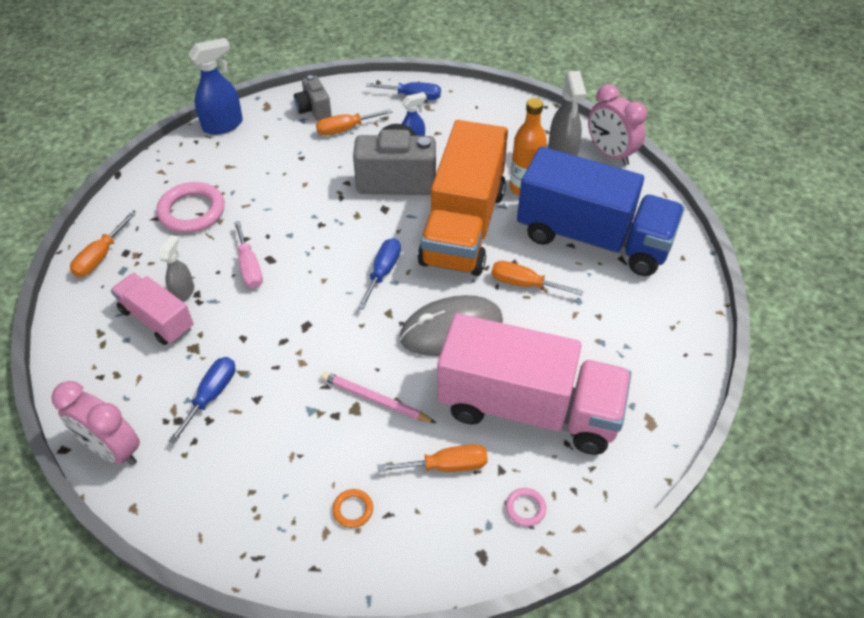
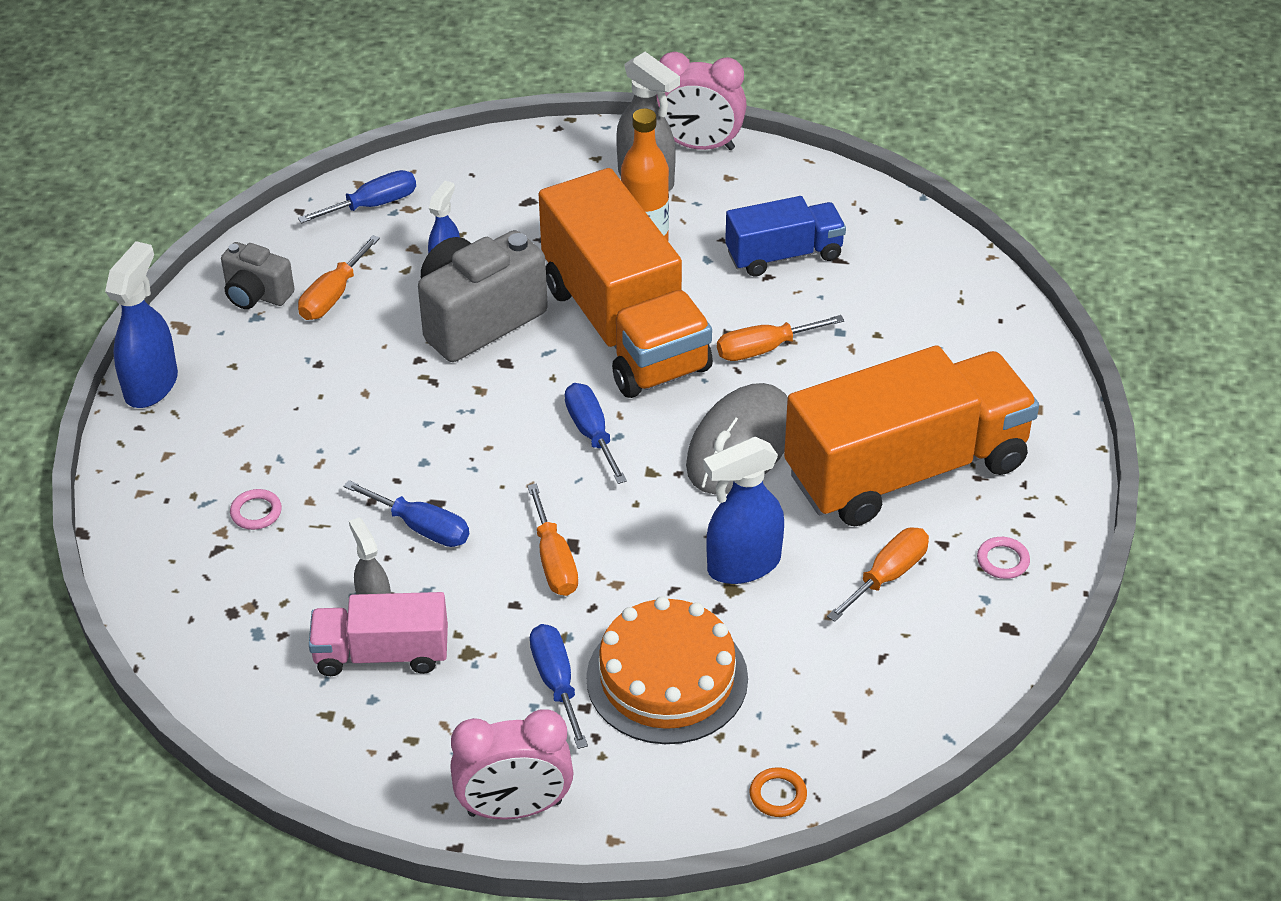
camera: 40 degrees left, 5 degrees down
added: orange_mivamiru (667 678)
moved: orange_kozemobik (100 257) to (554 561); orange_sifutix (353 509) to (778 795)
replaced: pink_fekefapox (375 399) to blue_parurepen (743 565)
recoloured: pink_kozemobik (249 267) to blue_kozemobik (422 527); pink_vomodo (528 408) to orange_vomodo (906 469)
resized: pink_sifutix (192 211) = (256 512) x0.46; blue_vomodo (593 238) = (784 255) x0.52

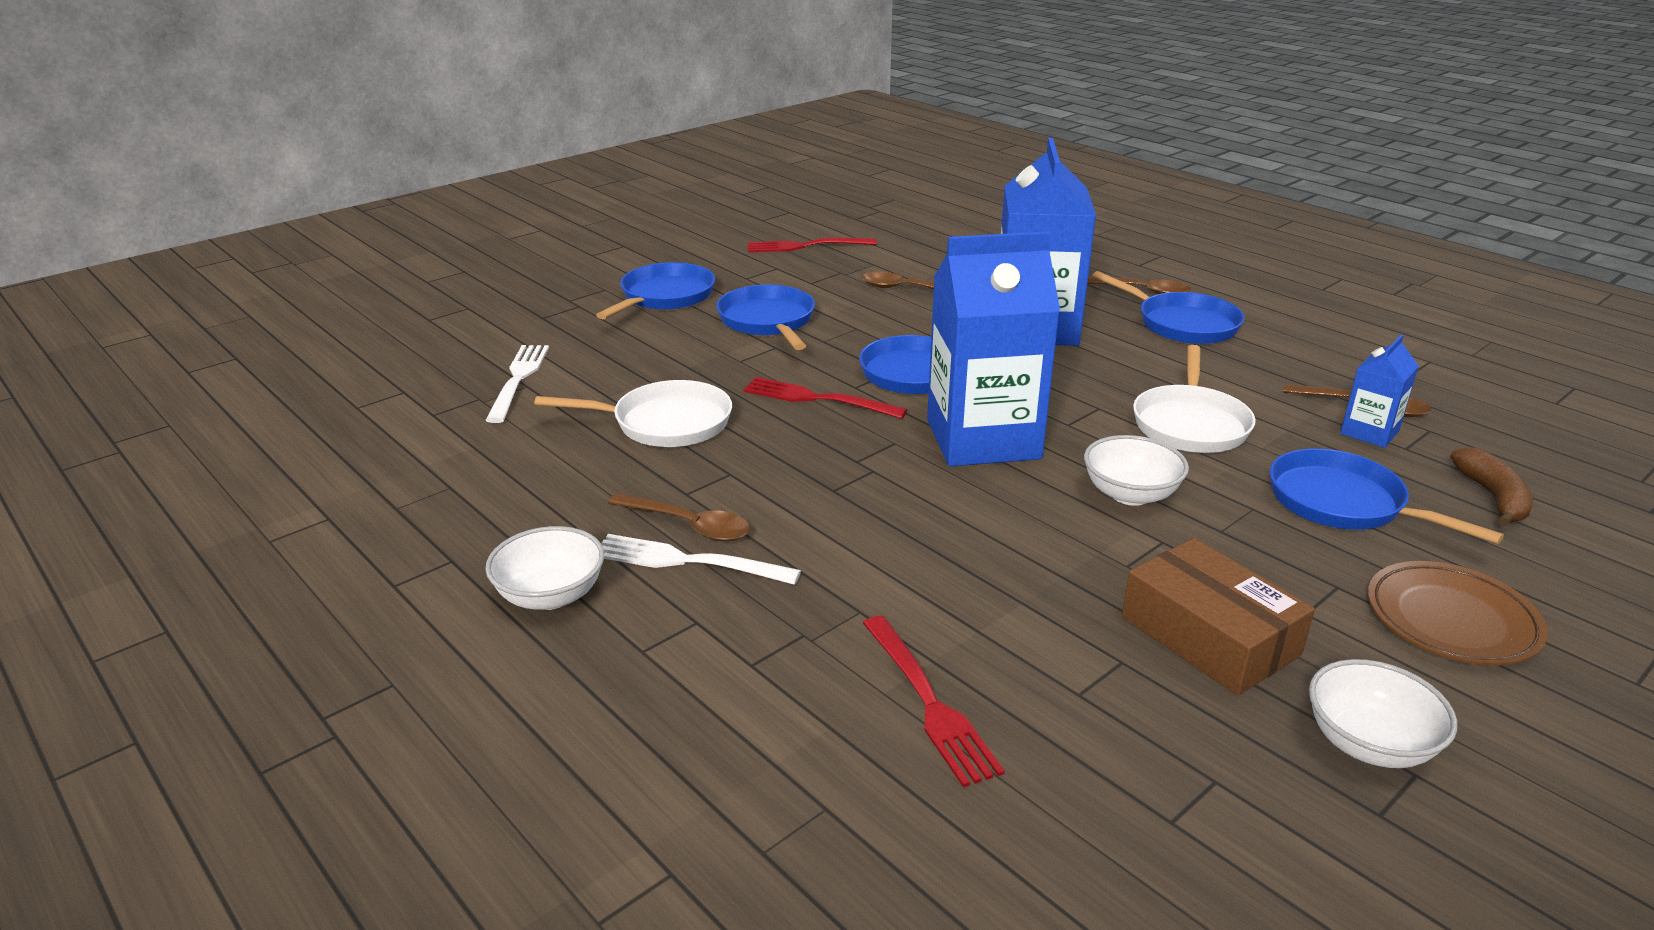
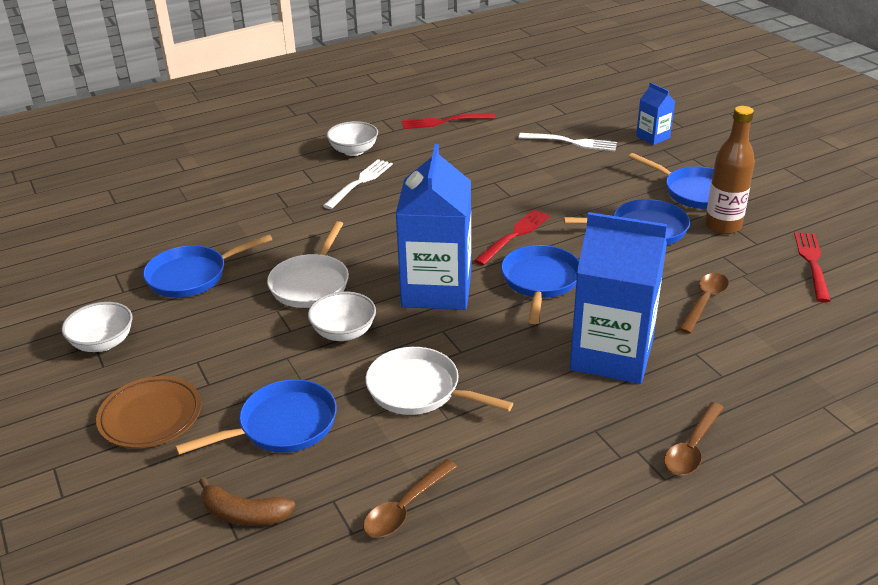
camera: 105 degrees right, 5 degrees up
removed: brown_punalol (689 525); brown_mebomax (1209 636)
added: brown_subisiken (723 226)
moved: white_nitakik (664 423) to (311 283); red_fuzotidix (930 703) to (444 121); blue_nitakik (1181 324) to (192 276); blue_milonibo (1369 432) to (653 137)

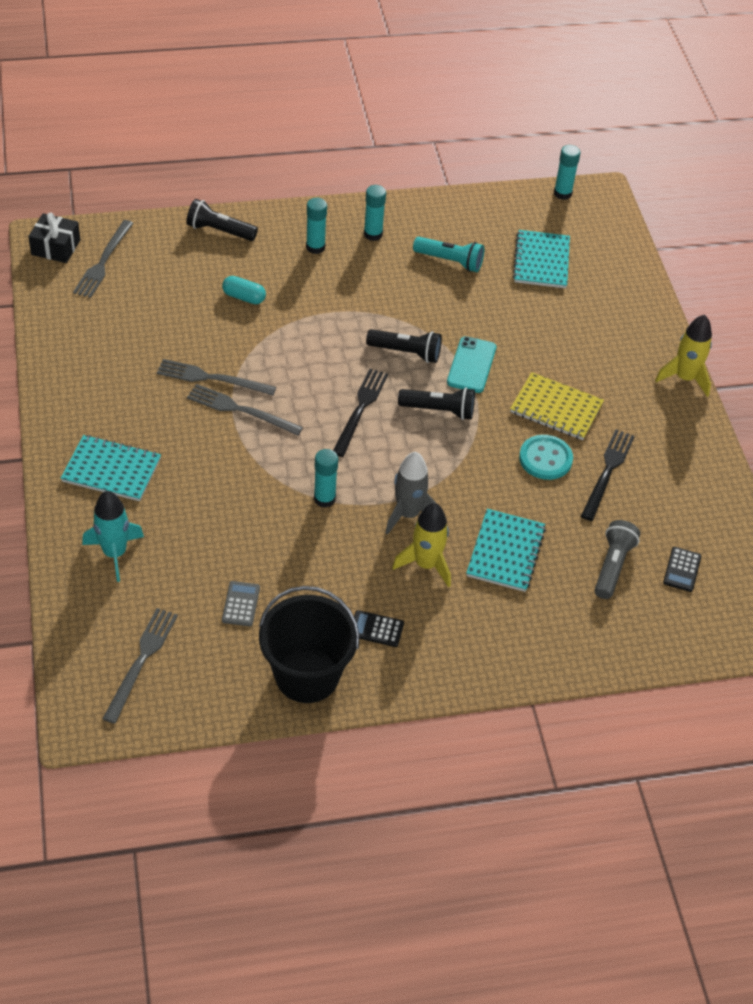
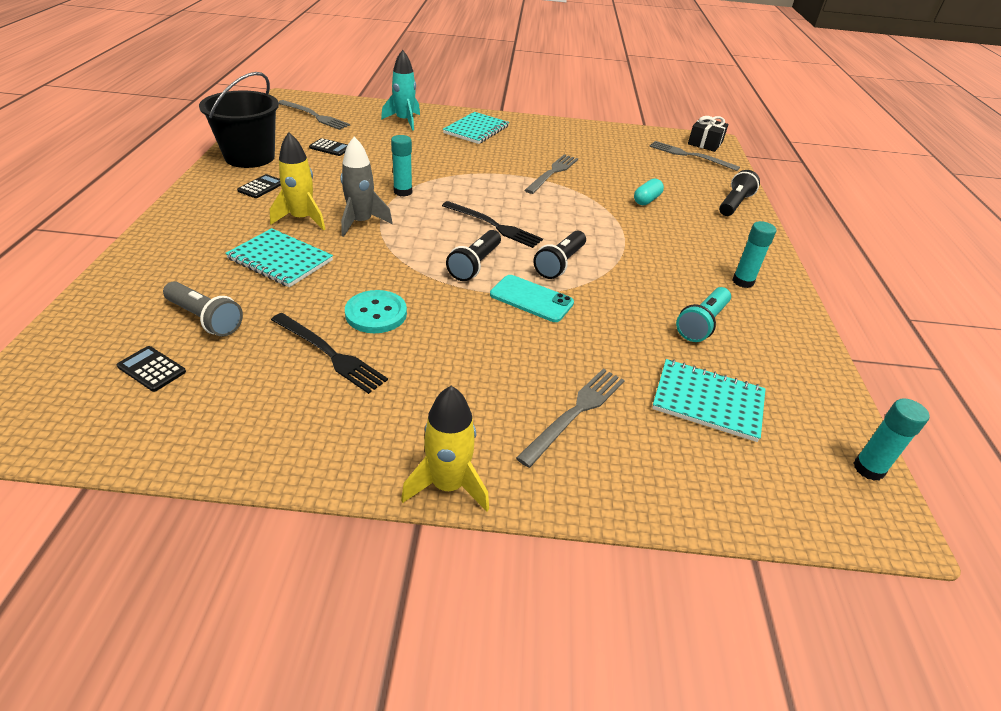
camera: 105 degrees right, 10 degrees down
removed: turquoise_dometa (315 247); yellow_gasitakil (556 408)
moved: grey_fuzotidix (240 410) to (575 412)
recoloured: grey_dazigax (241 604) to black_dazigax (330 148)

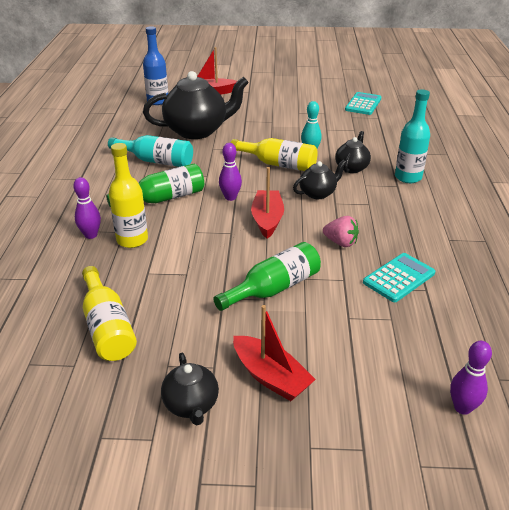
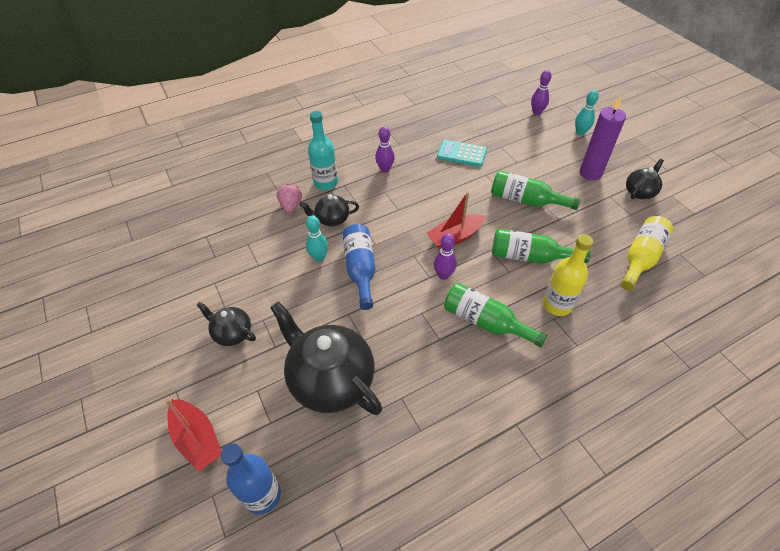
camera: 120 degrees left, 15 degrees up
removed: turquoise_subisiken (156 161); turquoise_dazigax (363 104)
added: green_subisiken (530 257); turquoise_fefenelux (580 132)
moved: purple_fefenelux (91 235) to (385 169); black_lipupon (318 193) to (232 333); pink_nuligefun (340 242) to (291 206)
replaced: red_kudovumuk (271 377) to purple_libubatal (590 173)
recoloured: yellow_subisiken (278 164) to blue_subisiken (360 269)

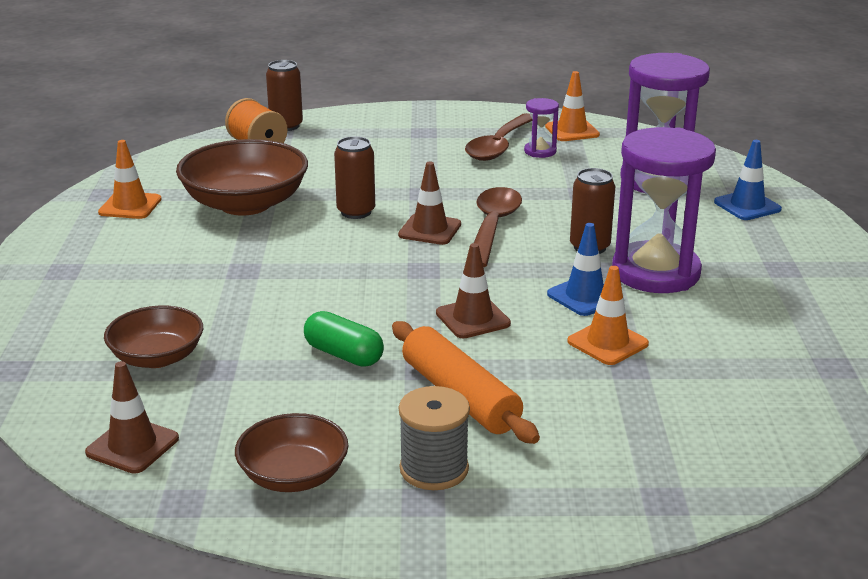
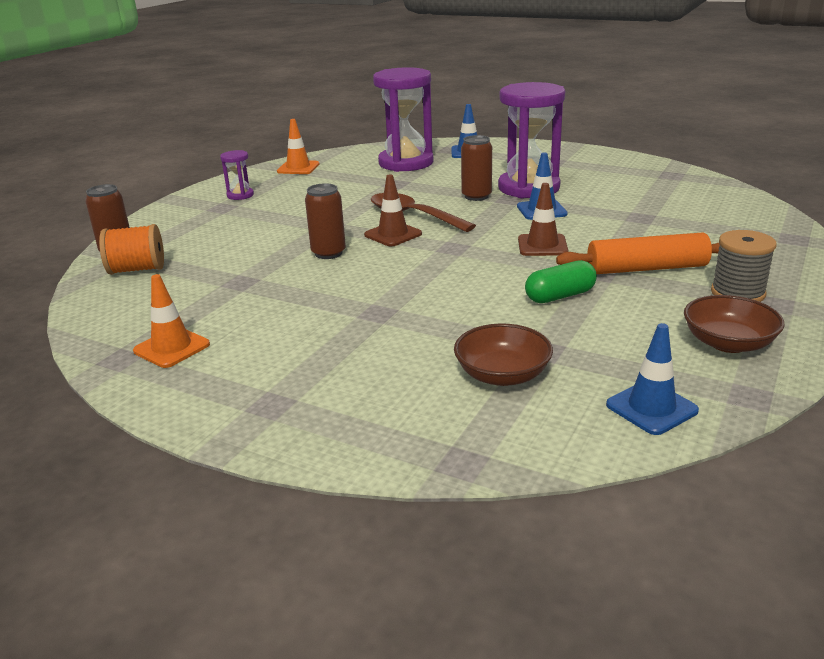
camera: 60 degrees left, 0 degrees up
removed: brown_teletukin (245 204); brown_punalol (499 146); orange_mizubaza (607 343)
moved: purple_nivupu (540 151) to (240 195)
recoloured: brown_mizubaza (132 446) to blue_mizubaza (651 408)

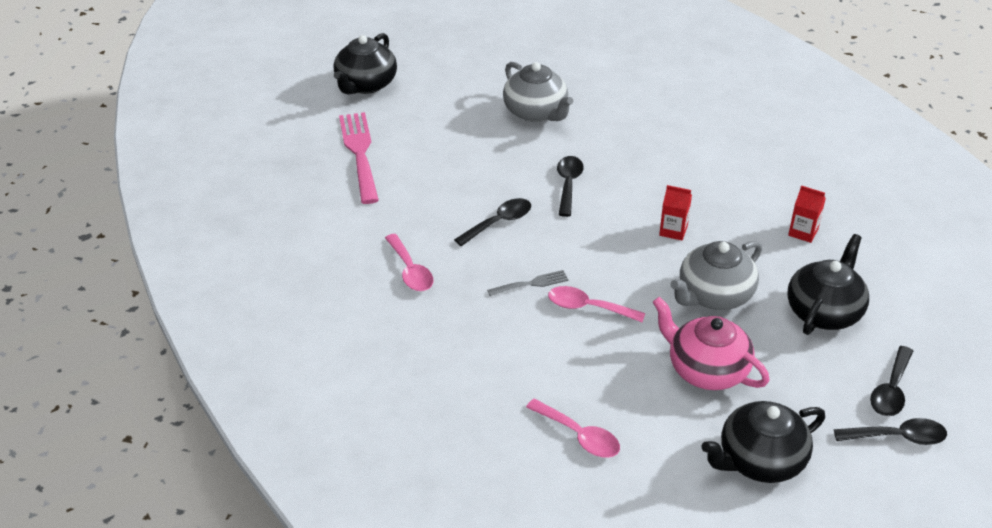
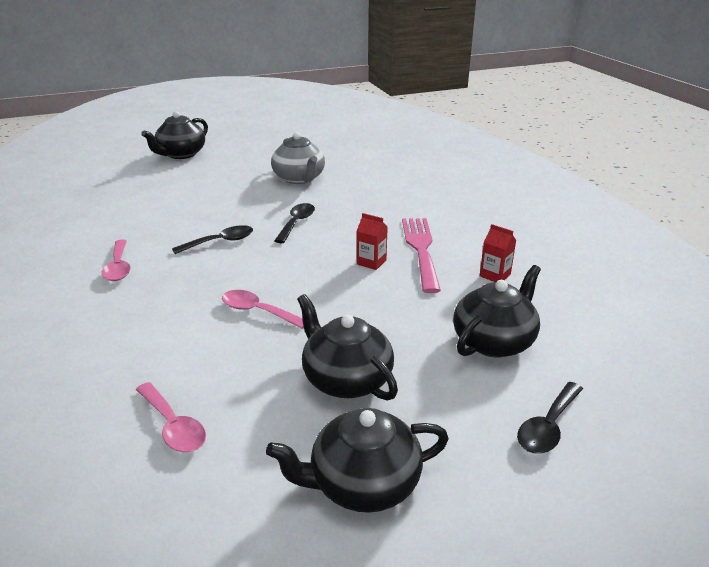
camera: 10 degrees right, 10 degrees down
removed: grey_fuzotidix (531 283); grey_lipupon (714 295); black_punalol (897 437)
moved: pink_fuzotidix (359 153) to (420 249)
recoloured: pink_lipupon (706 370) to black_lipupon (346 379)

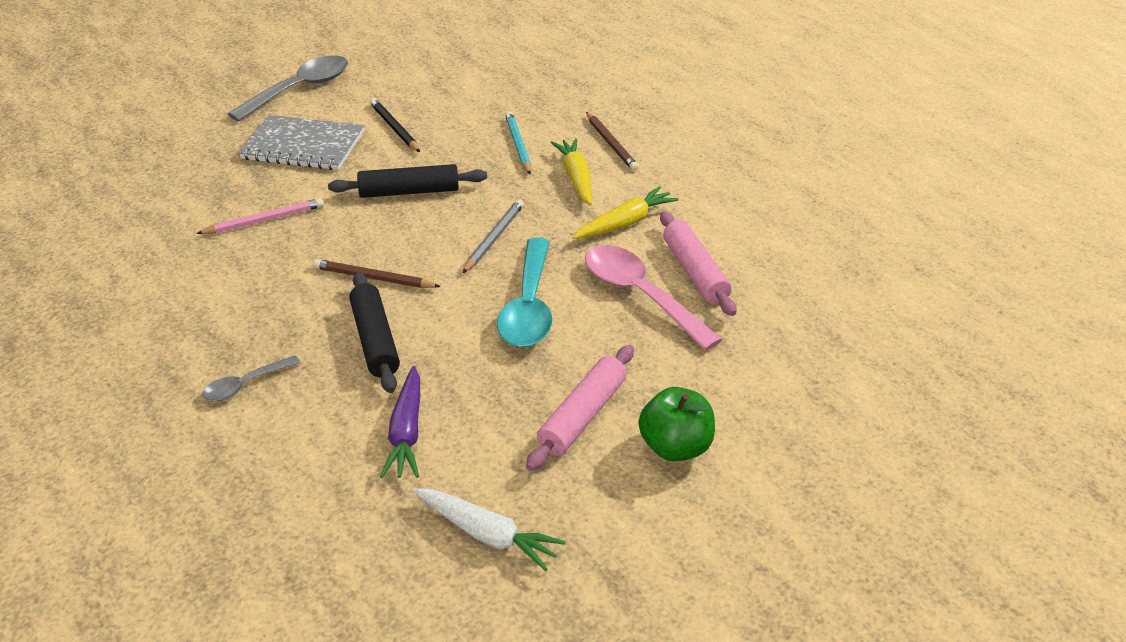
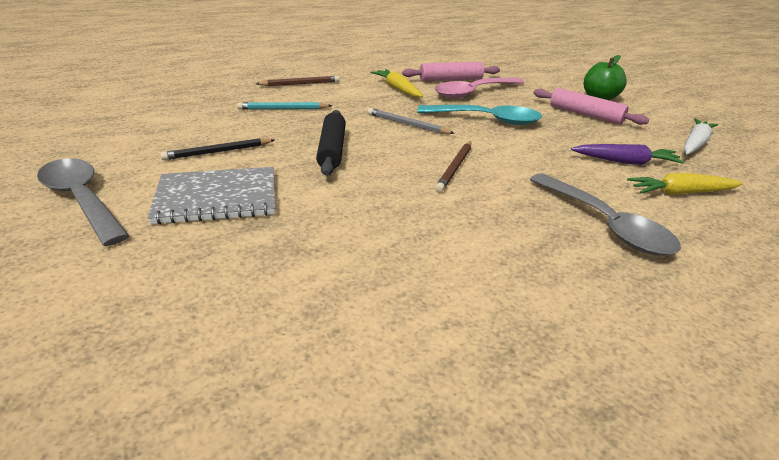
camera: 85 degrees left, 5 degrees down
removed: pink_fekefapox (264 220); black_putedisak (375 340)
moved: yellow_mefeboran (576 178) to (681 193)
turned: grey_gasitakil (303 145) = (217 198) 60 degrees clockwise
resized: grey_punalol (245 385) = (606 224) x1.92

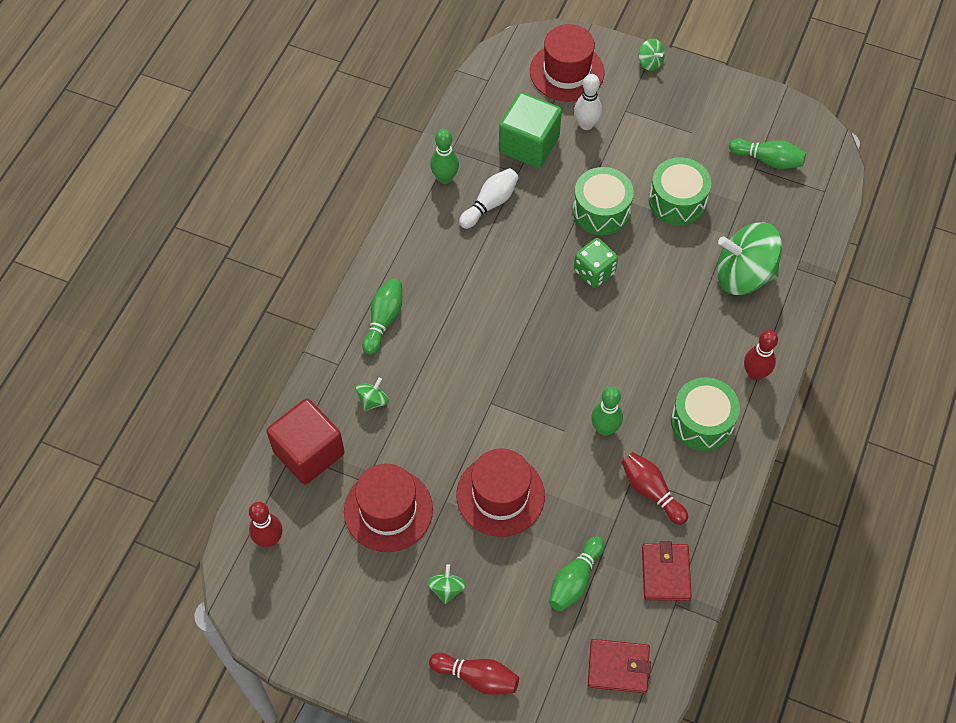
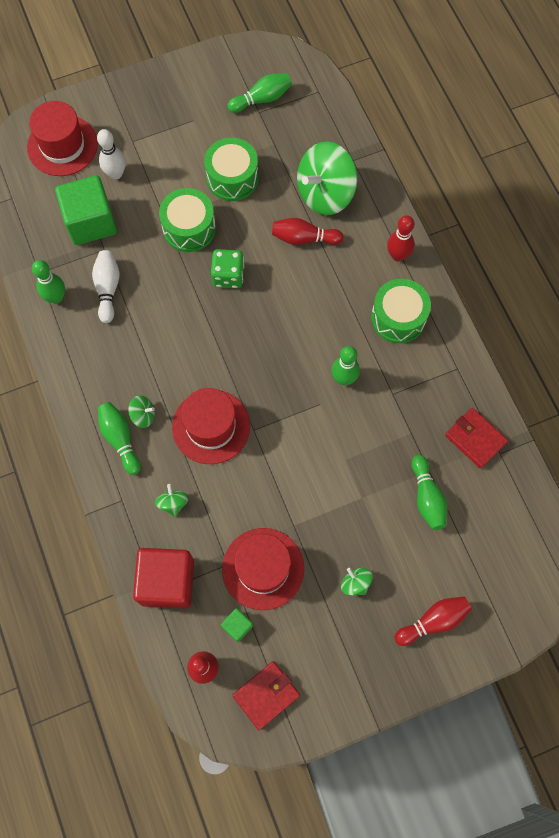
camera: 45 degrees left, 10 degrees up
added: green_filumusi (237 626)
moved: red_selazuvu (500 495) to (211 426); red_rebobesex (618 667) to (266 695); red_fefenelux (651 491) to (304 238); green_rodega (650 62) to (143 415)

